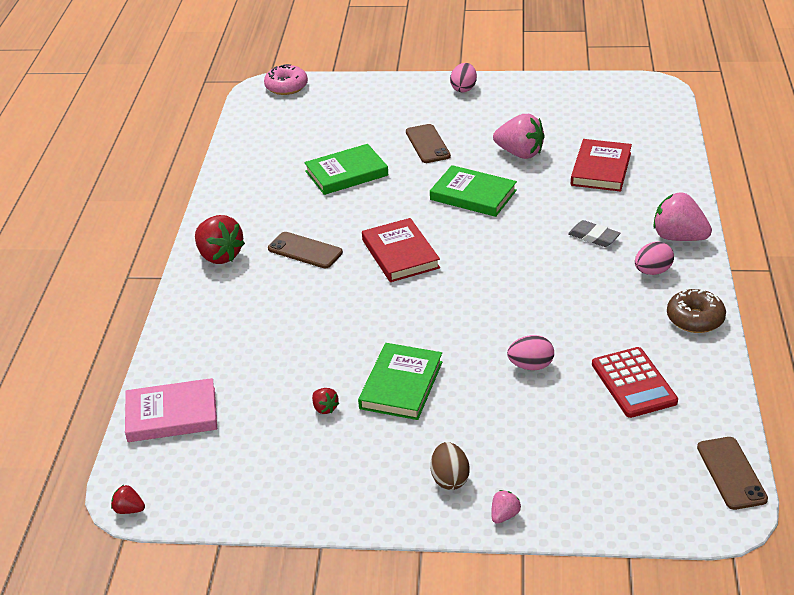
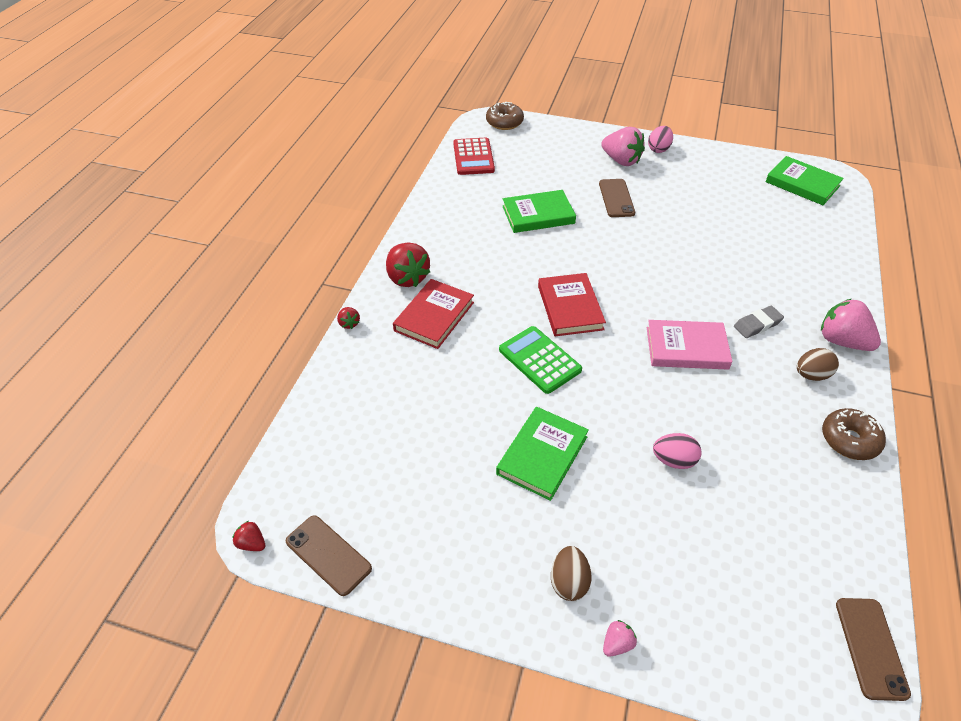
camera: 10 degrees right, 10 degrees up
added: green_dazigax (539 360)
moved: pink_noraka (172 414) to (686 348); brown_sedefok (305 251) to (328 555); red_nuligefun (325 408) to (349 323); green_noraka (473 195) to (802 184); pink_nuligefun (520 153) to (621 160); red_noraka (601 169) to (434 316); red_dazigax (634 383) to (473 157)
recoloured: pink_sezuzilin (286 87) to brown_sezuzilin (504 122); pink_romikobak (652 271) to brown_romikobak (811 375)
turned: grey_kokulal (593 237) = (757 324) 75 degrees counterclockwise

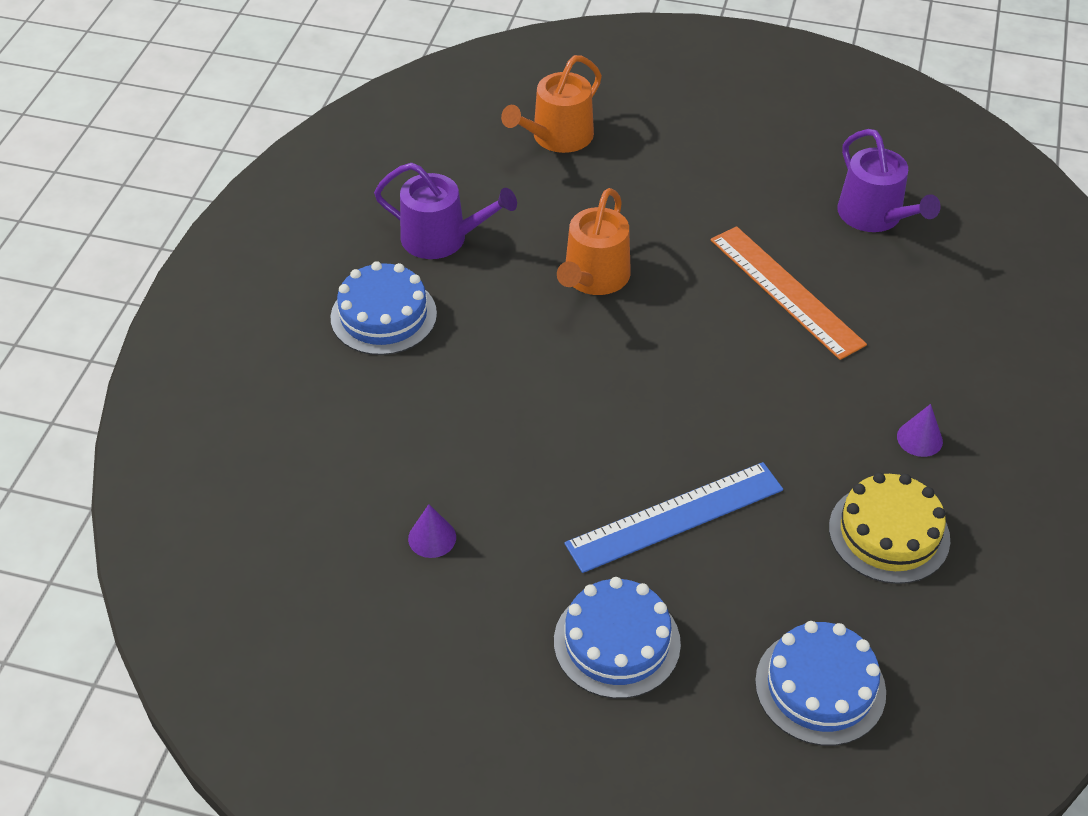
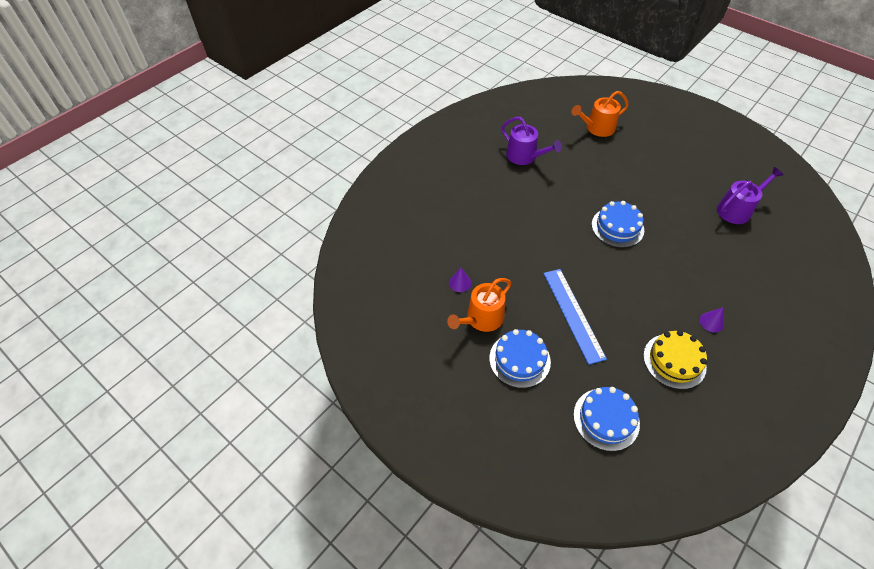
camera: 25 degrees right, 5 degrees up
removed: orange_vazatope (786 291)
moved: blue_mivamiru (383 315) to (617 227); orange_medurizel (594 278) to (481 319)
turned: blue_vazatope (675 517) = (573 314) 75 degrees clockwise; purple_medurizel (874 216) = (737 210) 120 degrees counterclockwise

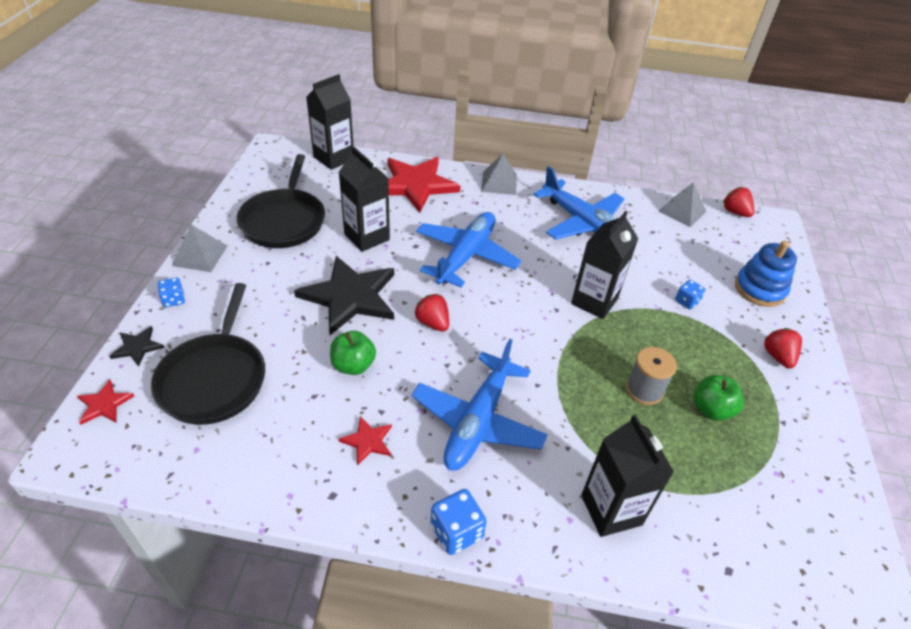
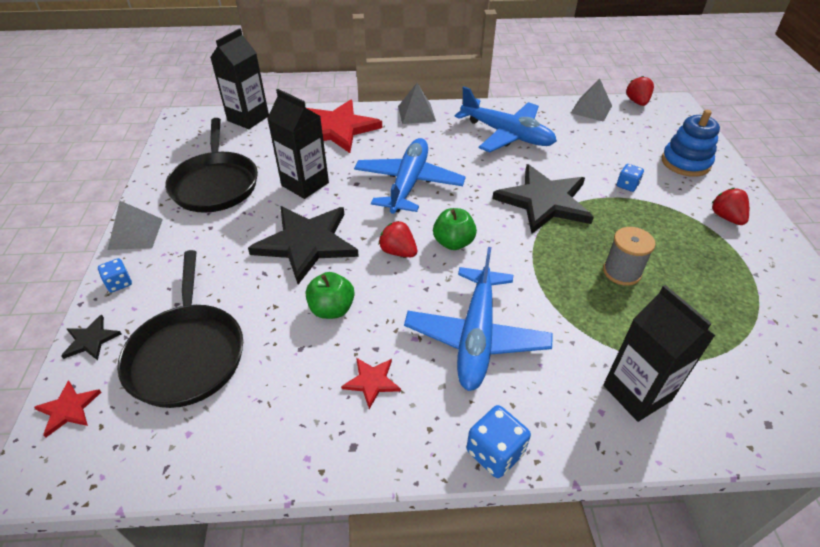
camera: 10 degrees left, 0 degrees up
moved: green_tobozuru (711 409) to (453 242)
replaced: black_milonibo (594 301) to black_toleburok (544 201)
turned: red_nuligefun (735 212) = (637 102) 45 degrees clockwise

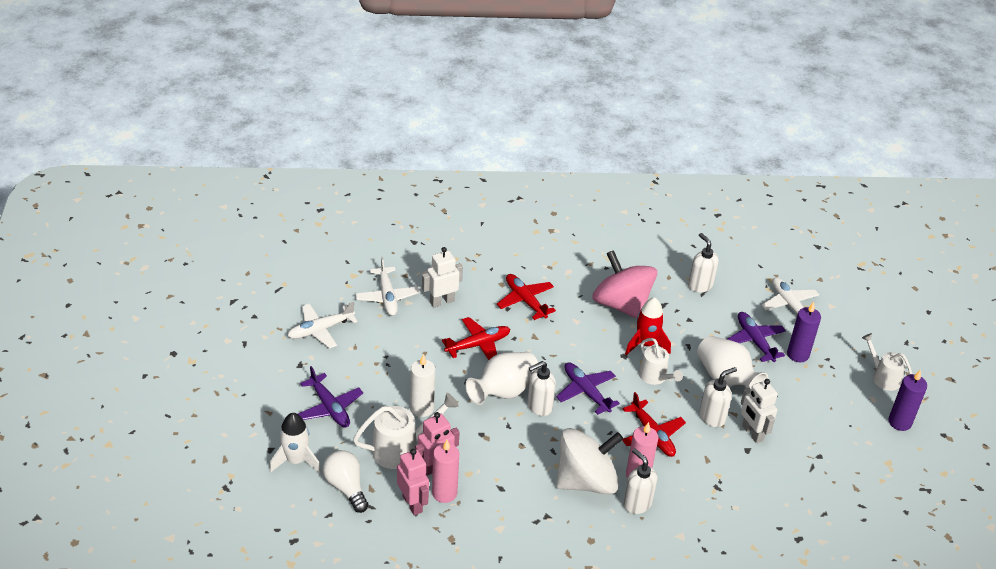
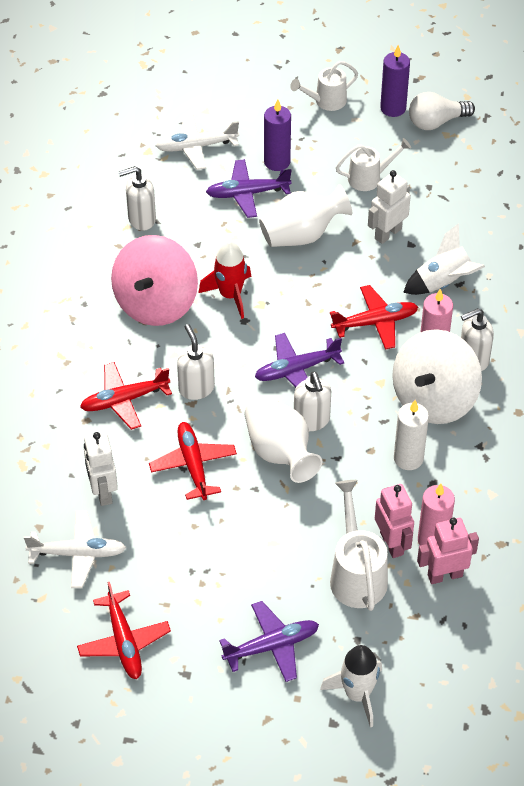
camera: 75 degrees left, 10 degrees up
added: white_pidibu (443 283)
moved: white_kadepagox (346 487) to (436 122); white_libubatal (422 408) to (408 458); white_medurizel (655 377) to (369 178); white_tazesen (712 417) to (196 388)
recoloured: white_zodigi (320 330) to red_zodigi (124 641)
turned: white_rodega (586 481) = (434 399) 135 degrees counterclockwise; pink_rodega (621 304) = (156 303) 45 degrees counterclockwise; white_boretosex (752 433) = (387 233) 150 degrees clockwise

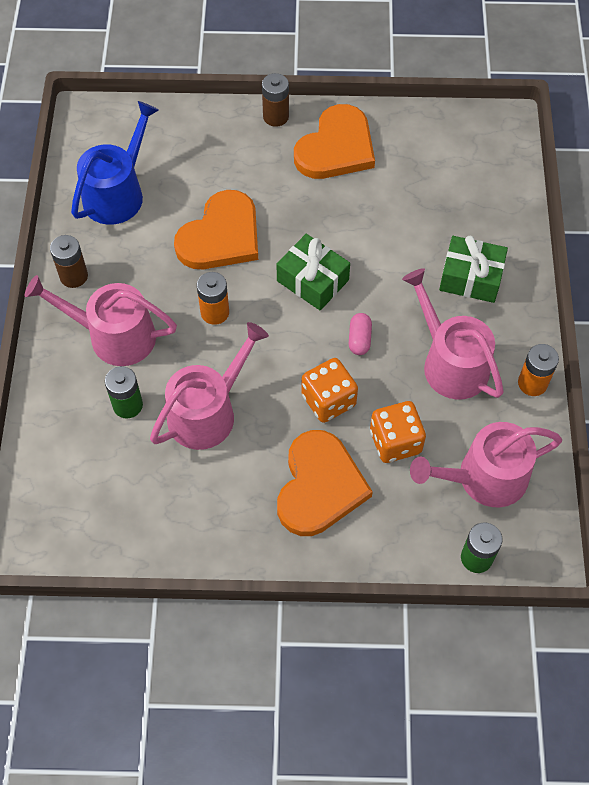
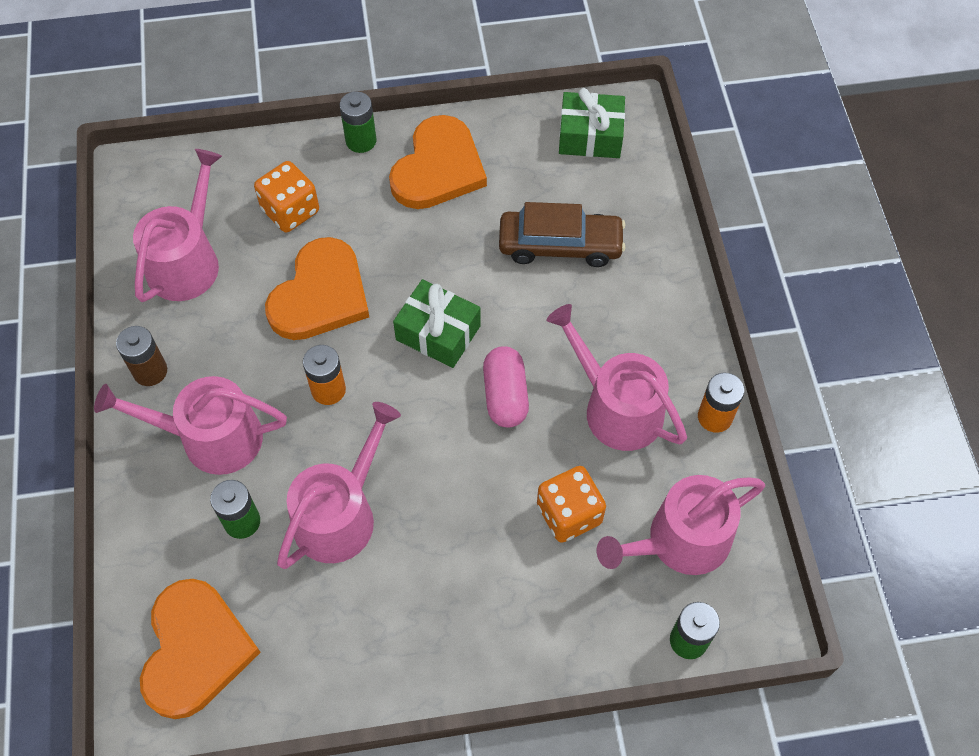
camera: 10 degrees left, 0 degrees up
added: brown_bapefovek (560 245)
moved: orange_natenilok (319 486) to (195 650); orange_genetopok (328 400) to (290 211); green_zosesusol (471 278) to (590 136)
recoloured: blue_medurizel (117 193) to pink_medurizel (187 261); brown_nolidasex (276 116) to green_nolidasex (361 141)
resized: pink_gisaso (359 339) = (505 395) x1.58

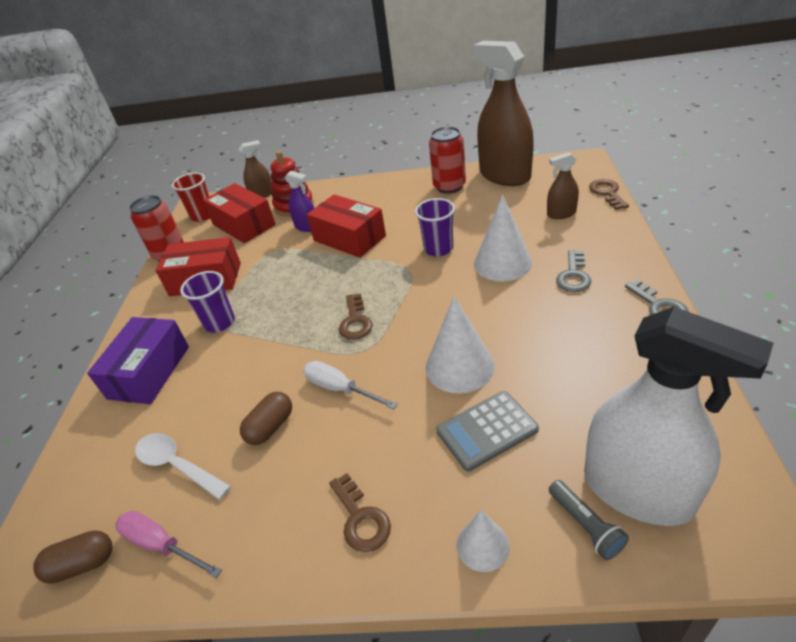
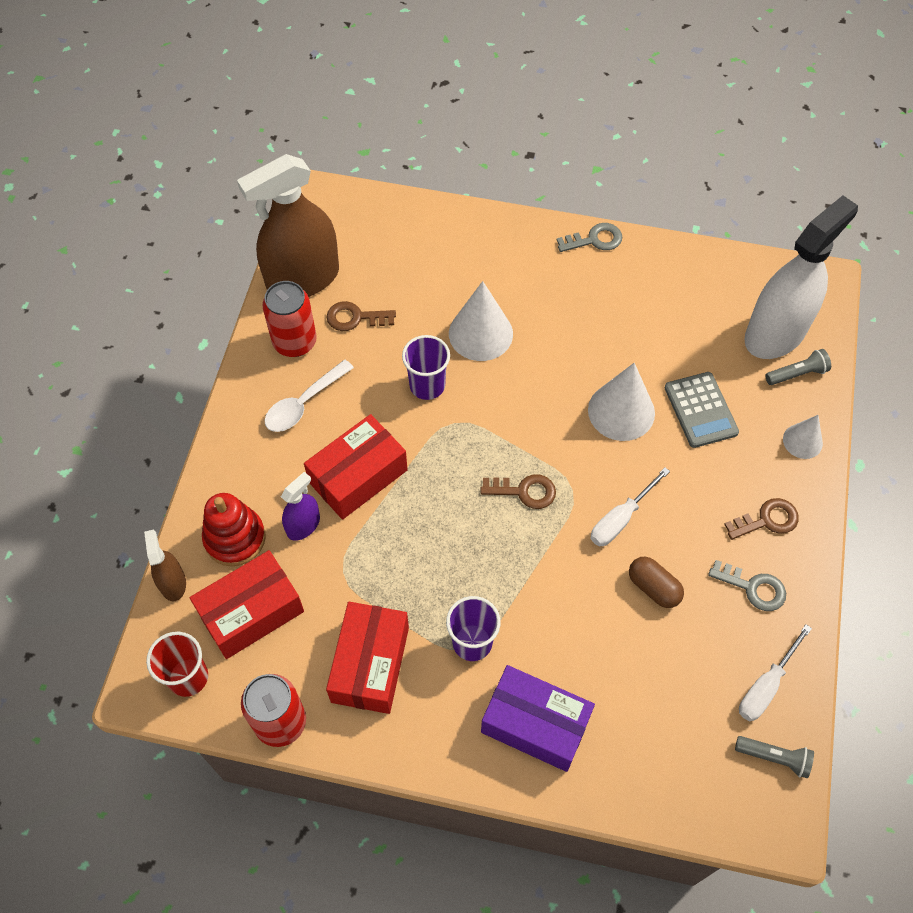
camera: 85 degrees left, 20 degrees up
removed: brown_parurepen (561 214)
moved: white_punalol (177 465) to (304 403); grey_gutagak (573 276) to (753 588); brown_gutagak (607 193) to (355 318)
replaced: brown_gisaso (82 564) to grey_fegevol (774 757)
recoloured: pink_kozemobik (161 545) to white_kozemobik (766 686)

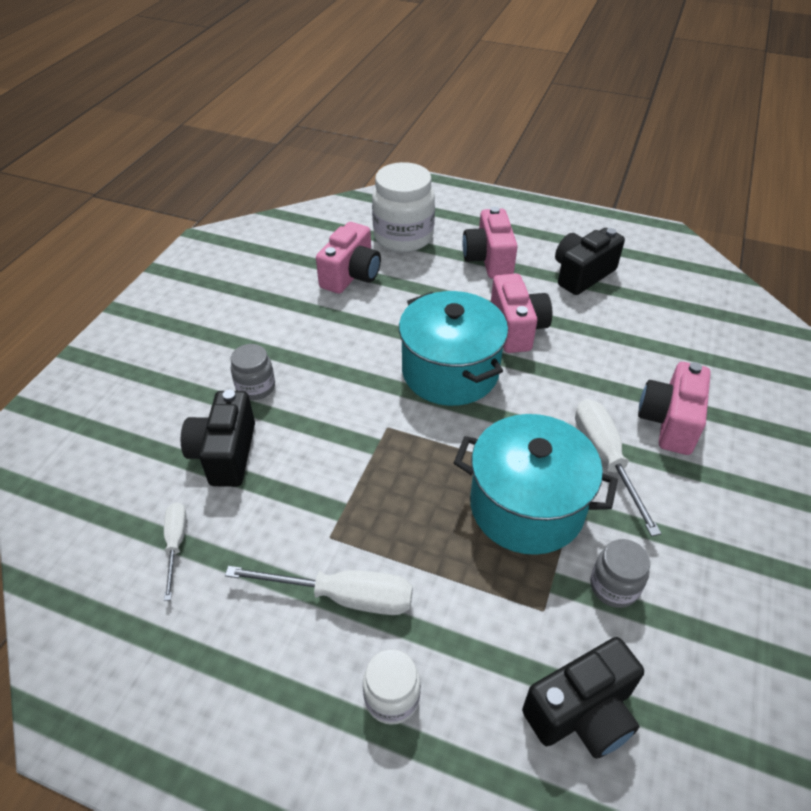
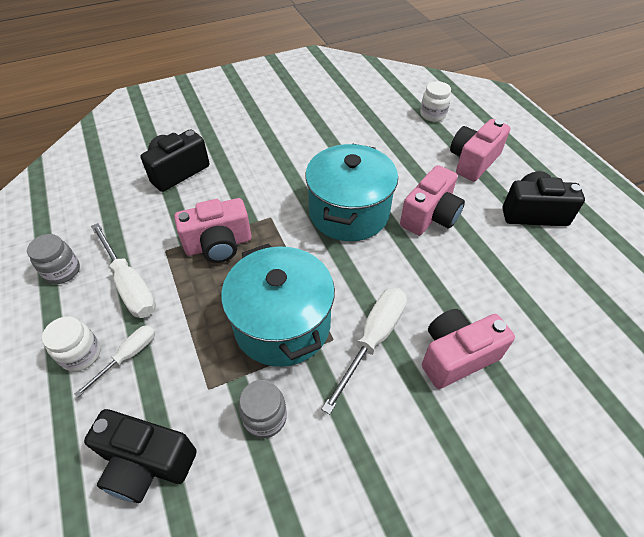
camera: 45 degrees right, 5 degrees up
moved: white_kozemobik (176 544) to (128 356); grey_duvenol (255 387) to (62 271); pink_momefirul (351 275) to (218 245)
resized: white_duvenol (403 237) = (433 115) x0.53

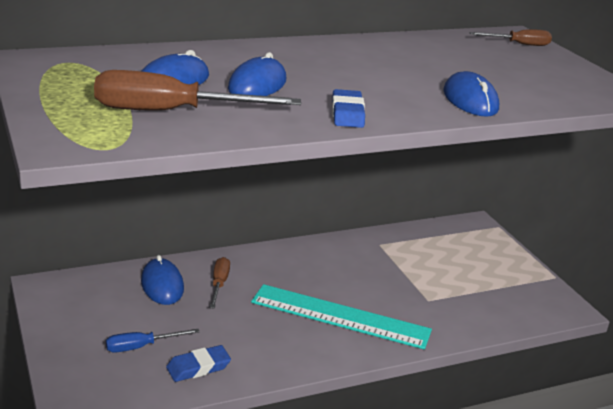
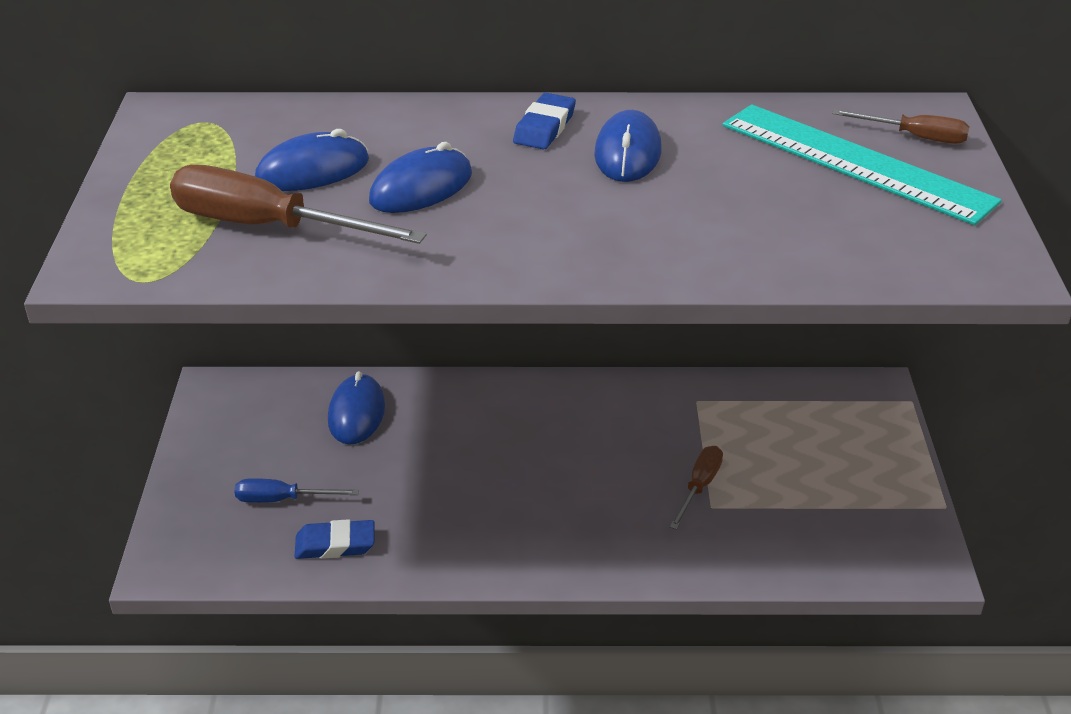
camera: 25 degrees right, 10 degrees up
moved: brown_kozemobik (219 284) to (699 487); turquoise_vazatope (340 316) to (855 163); blue_kokulal (347 113) to (544 127); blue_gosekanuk (470 100) to (627 153)

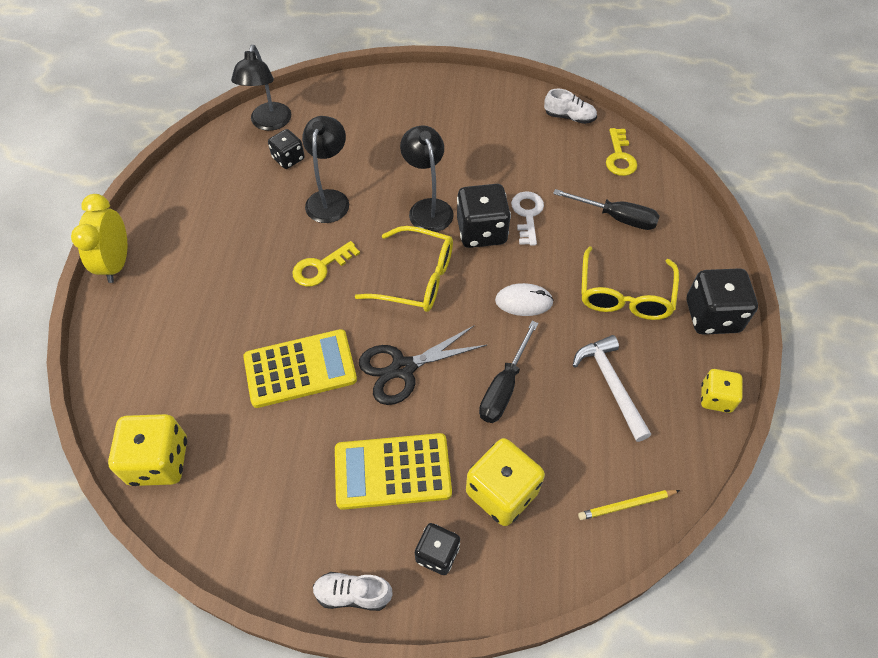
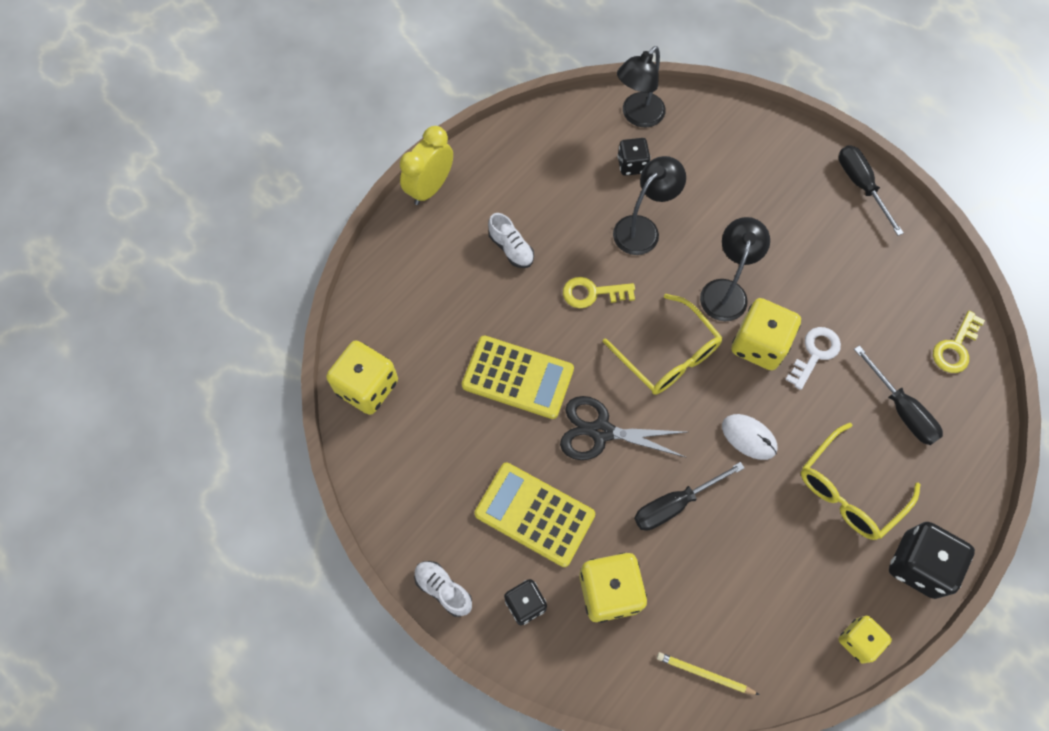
camera: 35 degrees right, 10 degrees up
removed: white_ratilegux (611 384)
added: black_kozemobik (861 186)
moved: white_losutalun (569 117) to (511 248)
recoloured: black_genetopok (481 231) to yellow_genetopok (759 345)

